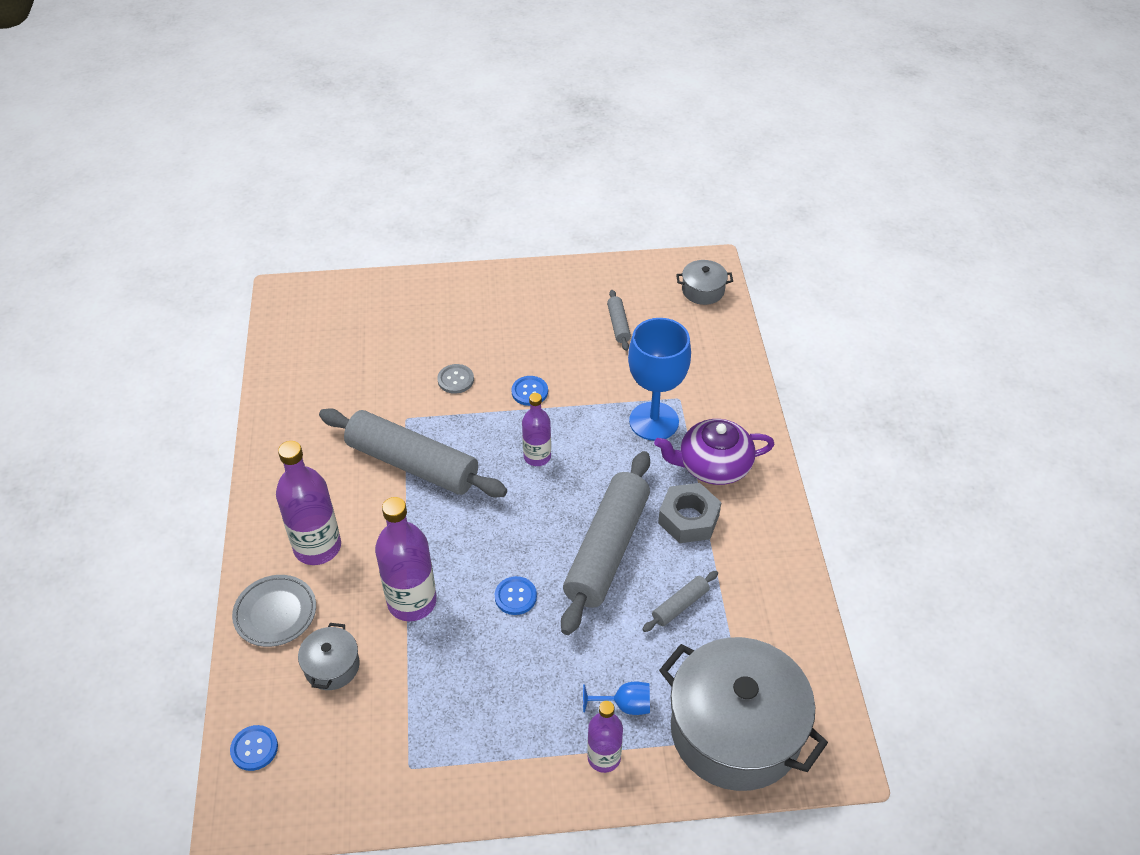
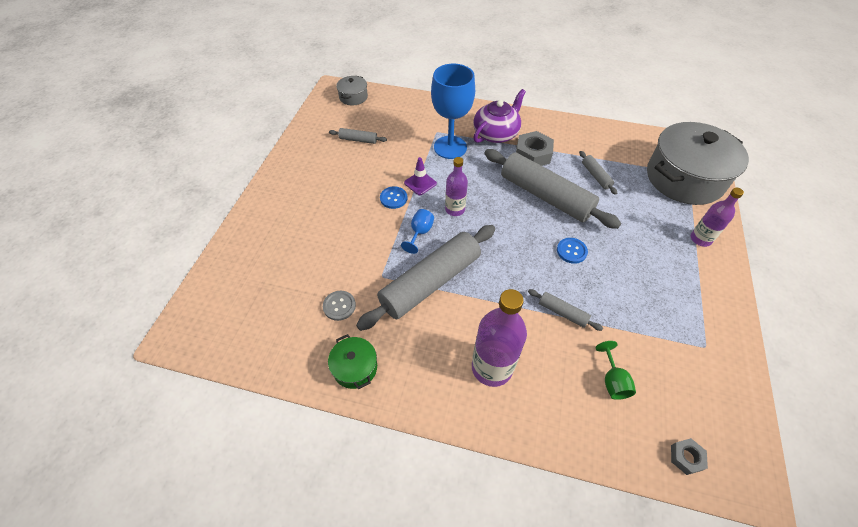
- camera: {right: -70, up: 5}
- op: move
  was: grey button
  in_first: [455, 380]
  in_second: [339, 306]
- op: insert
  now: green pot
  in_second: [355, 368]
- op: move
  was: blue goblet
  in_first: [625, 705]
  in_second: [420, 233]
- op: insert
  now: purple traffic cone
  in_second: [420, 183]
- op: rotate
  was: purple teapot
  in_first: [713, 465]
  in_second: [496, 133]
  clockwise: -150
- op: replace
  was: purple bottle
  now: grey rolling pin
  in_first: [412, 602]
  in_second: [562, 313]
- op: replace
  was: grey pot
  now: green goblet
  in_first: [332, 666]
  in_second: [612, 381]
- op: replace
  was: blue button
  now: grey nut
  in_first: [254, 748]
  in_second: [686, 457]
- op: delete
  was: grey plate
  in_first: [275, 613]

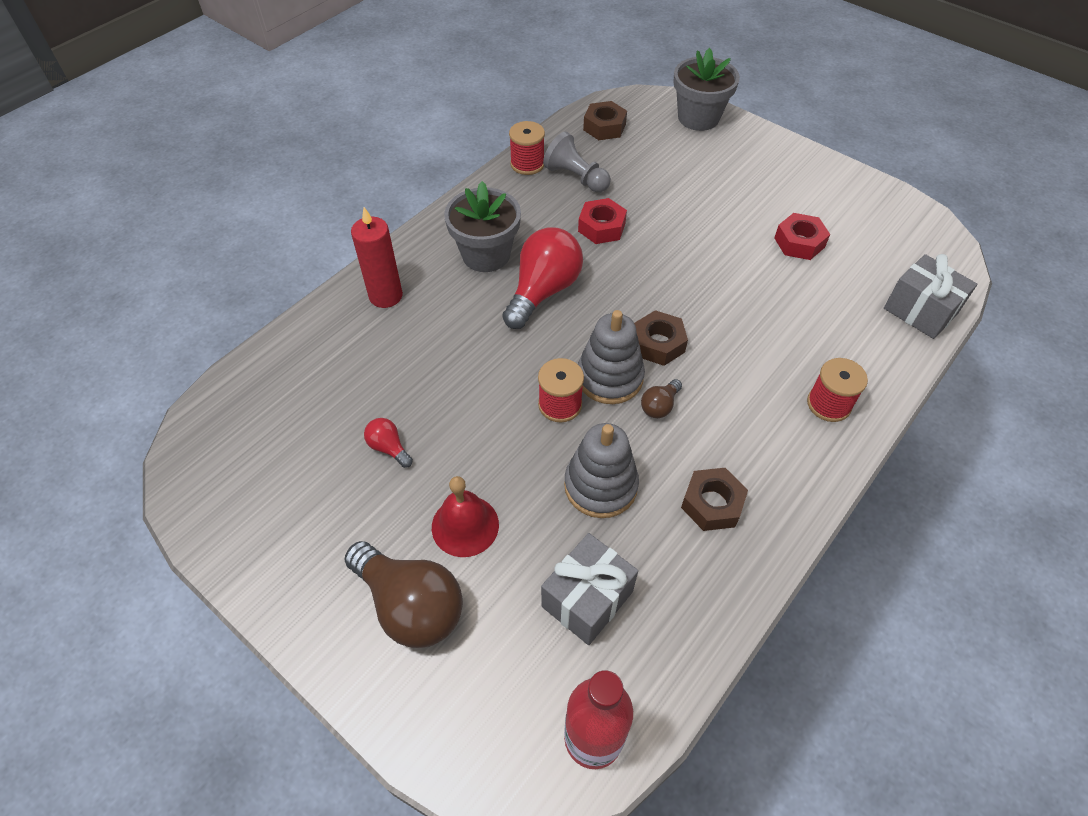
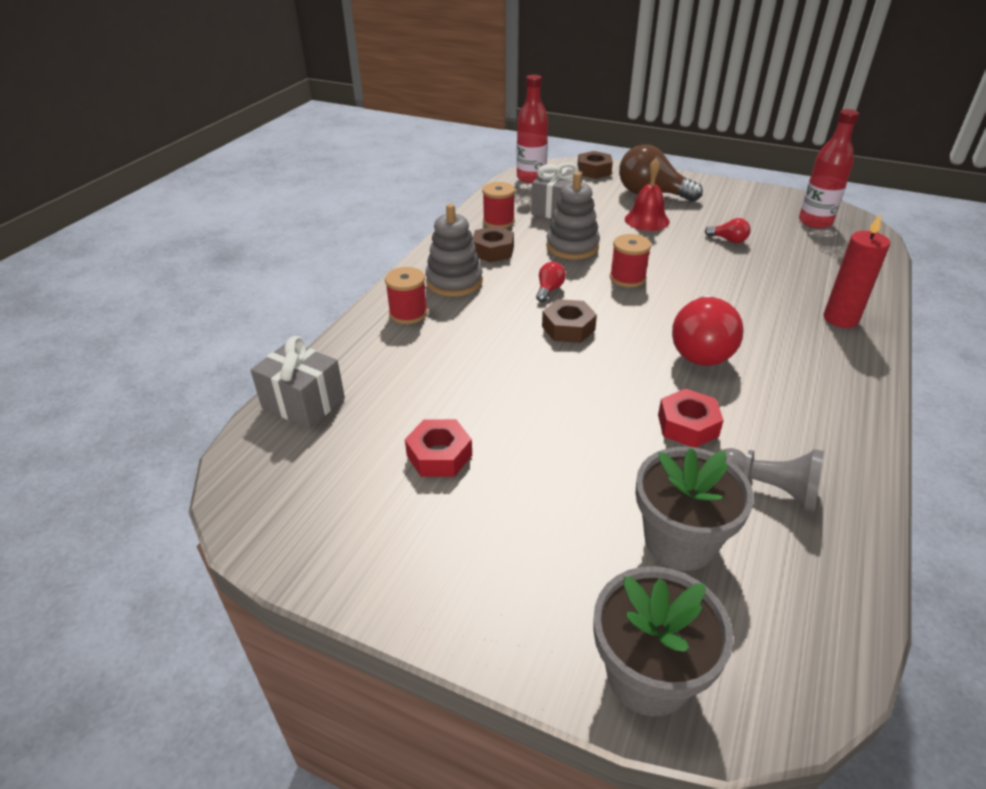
- camera: {right: 165, up: -15}
- op: move
  was: grey stacking toy
  in_first: [609, 377]
  in_second: [454, 282]
- op: move
  was: red spool
  in_first: [527, 164]
  in_second: [498, 221]
- op: recolor
  was: brown light bulb
  now: red light bulb
  in_first: [659, 406]
  in_second: [549, 290]
- op: move
  was: brown nut
  in_first: [604, 127]
  in_second: [594, 171]
- op: move
  was: grey flower pot
  in_first: [486, 255]
  in_second: [680, 541]
- op: insert
  now: red bottle
  in_second: [815, 222]

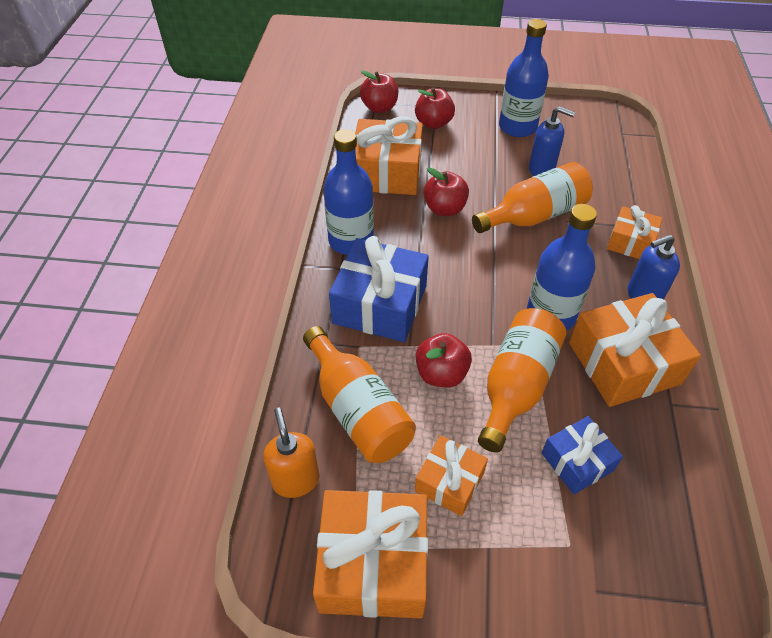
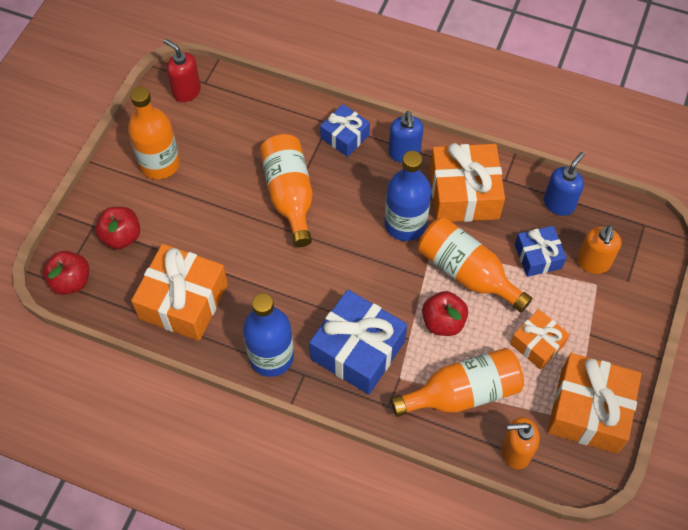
- camera: {right: -75, up: 10}
- op: recolor
  was: blue bottle
  now: orange bottle
  in_first: [517, 127]
  in_second: [160, 164]
- op: insert
  now: red soap dispenser
  in_second: [186, 91]
- op: recolor
  was: orange gift
  now: blue gift
  in_first: [630, 242]
  in_second: [345, 136]
- op: move
  was: blue soap dispenser
  in_first: [542, 169]
  in_second: [559, 204]
- op: insert
  now: orange soap dispenser
  in_second: [593, 263]
- op: delete
  was: red apple
  in_first: [444, 209]

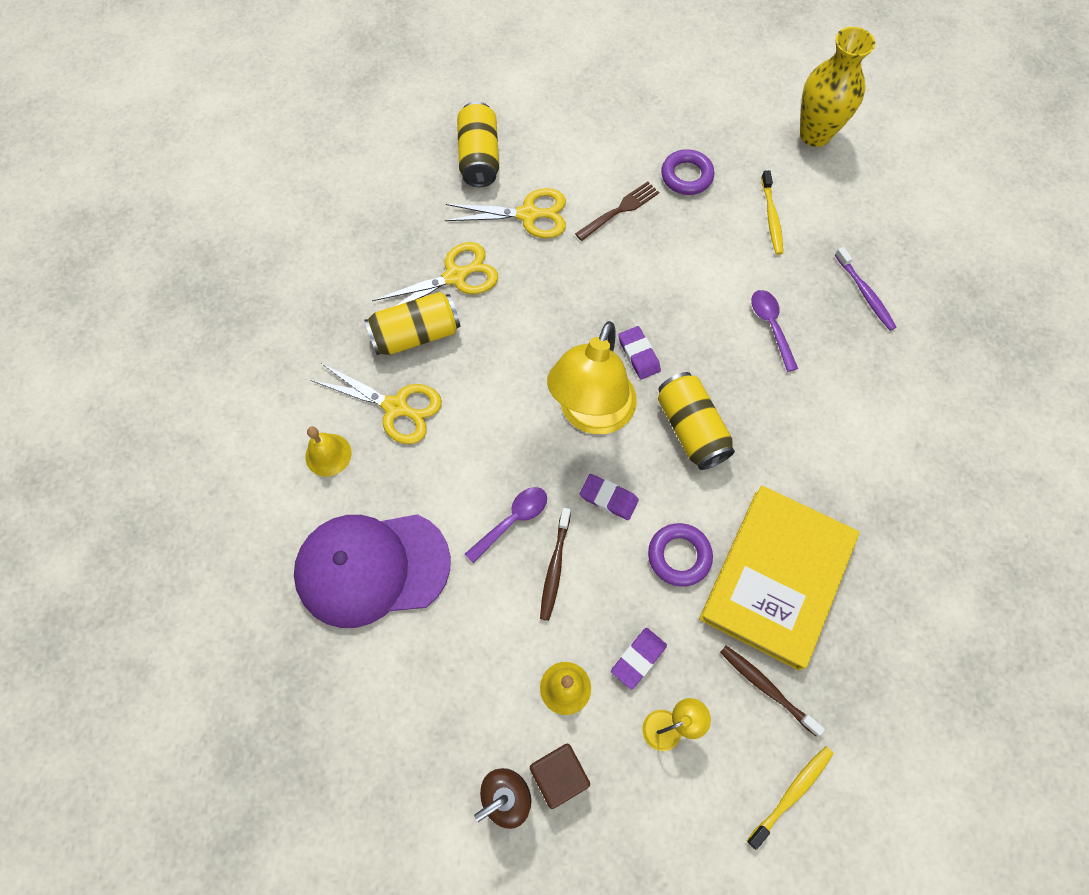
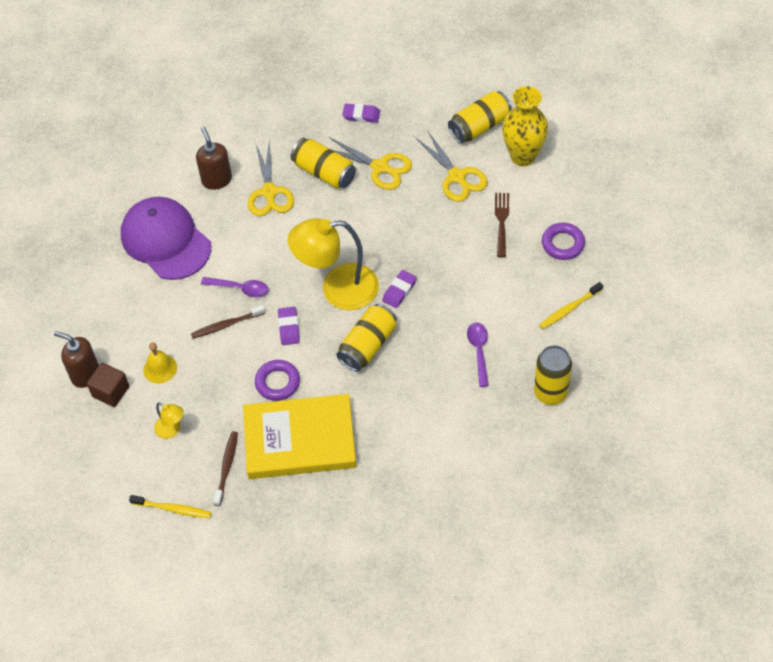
- camera: {right: 60, up: -10}
- op: replace
  was: yellow bell
  now: brown soap dispenser
  in_first: [328, 454]
  in_second: [216, 179]
- op: move
  was: purple eraser
  in_first: [638, 658]
  in_second: [361, 115]
- op: rotate
  was: purple spoon
  in_first: [771, 326]
  in_second: [479, 351]
  clockwise: -45
- op: rotate
  was: brown fork
  in_first: [619, 210]
  in_second: [501, 222]
  clockwise: -105
- op: move
  was: yellow vase
  in_first: [815, 134]
  in_second: [523, 156]
- op: replace
  was: purple toothbrush
  now: yellow can
  in_first: [865, 293]
  in_second: [550, 393]

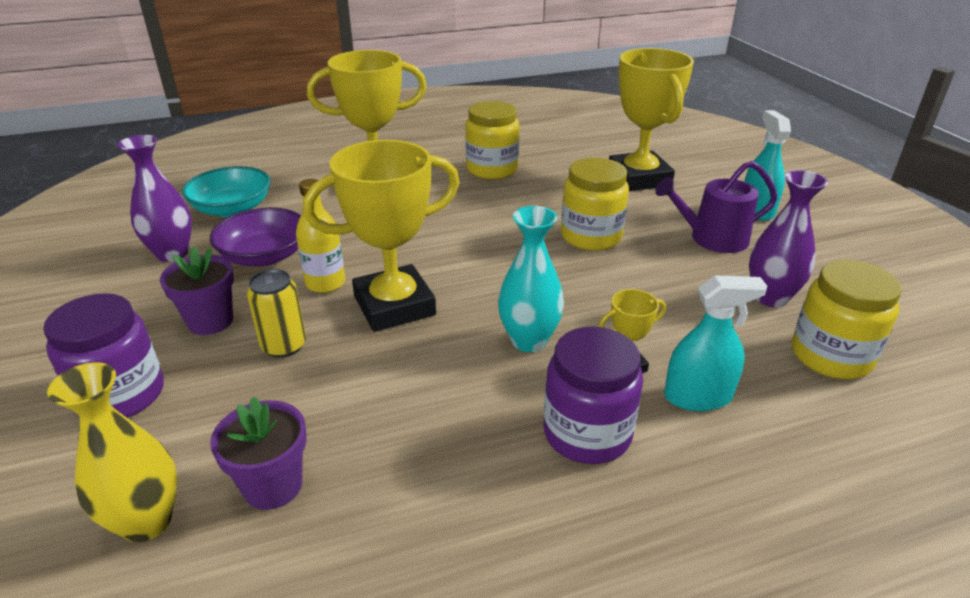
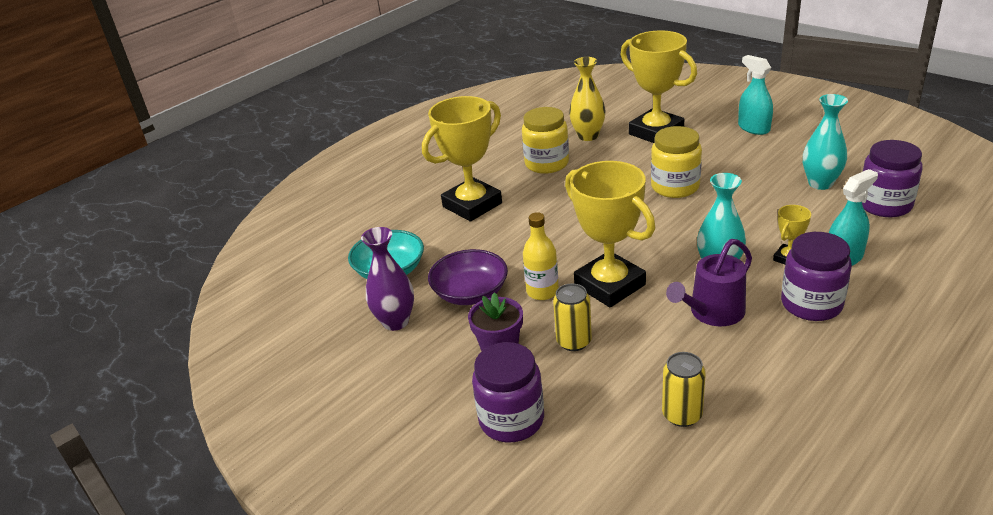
- camera: {right: -25, up: 0}
- op: rotate
  was: yellow trophy
  in_first: [394, 306]
  in_second: [609, 285]
  clockwise: -75
- op: move
  was: yellow vase
  in_first: [147, 522]
  in_second: [588, 136]
- op: replace
  was: purple flower pot
  now: yellow can
  in_first: [273, 486]
  in_second: [682, 415]
- op: move
  was: purple watering can
  in_first: [712, 239]
  in_second: [712, 312]
- op: recolor
  was: purple vase
  now: turquoise vase
  in_first: [770, 297]
  in_second: [820, 183]
- op: recolor
  was: yellow jar
  now: purple jar
  in_first: [831, 356]
  in_second: [884, 205]

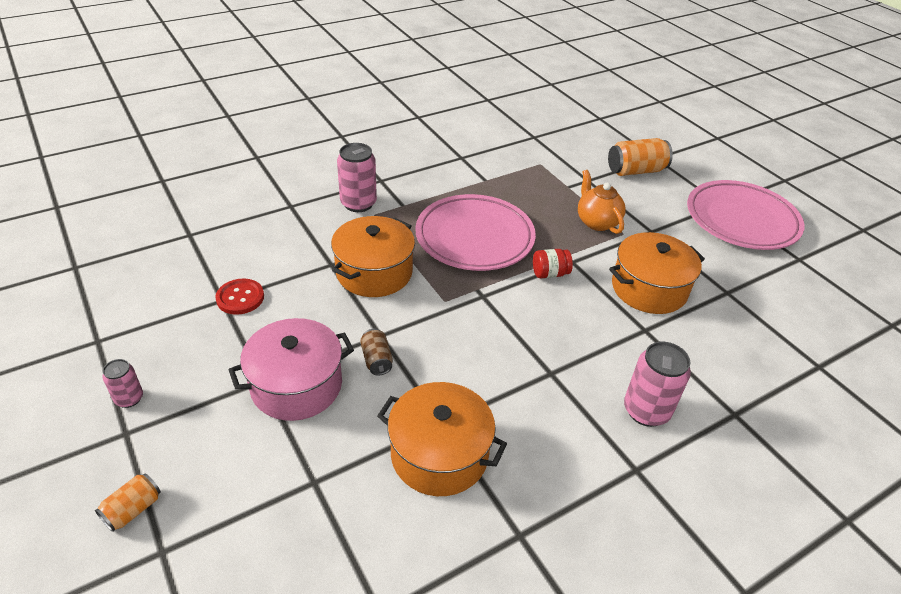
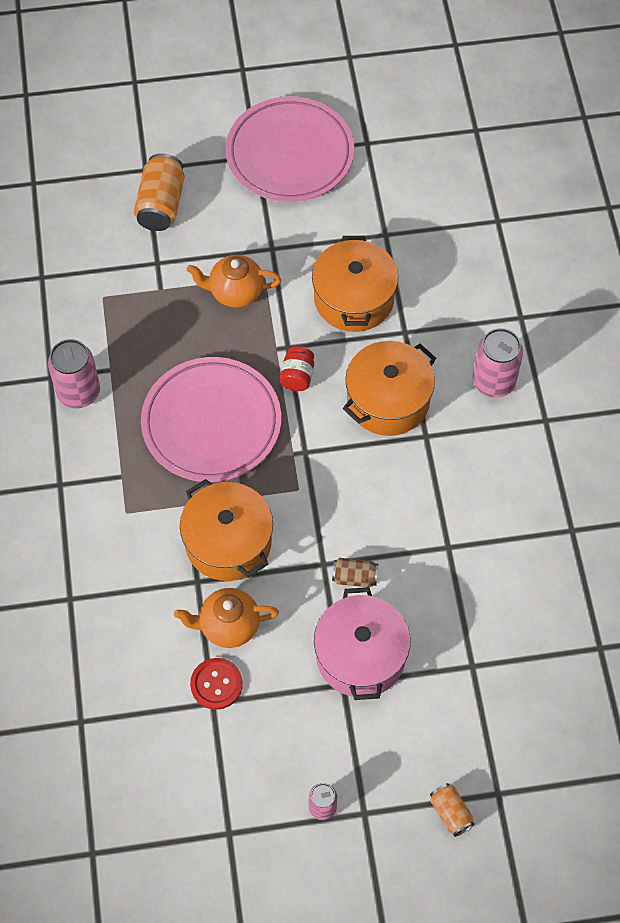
- camera: {right: -65, up: 20}
- op: move
  was: pink can
  in_first: [358, 203]
  in_second: [78, 392]
- op: insert
  now: orange teapot
  in_second: [228, 626]
- op: move
  was: orange pot
  in_first: [439, 454]
  in_second: [388, 400]

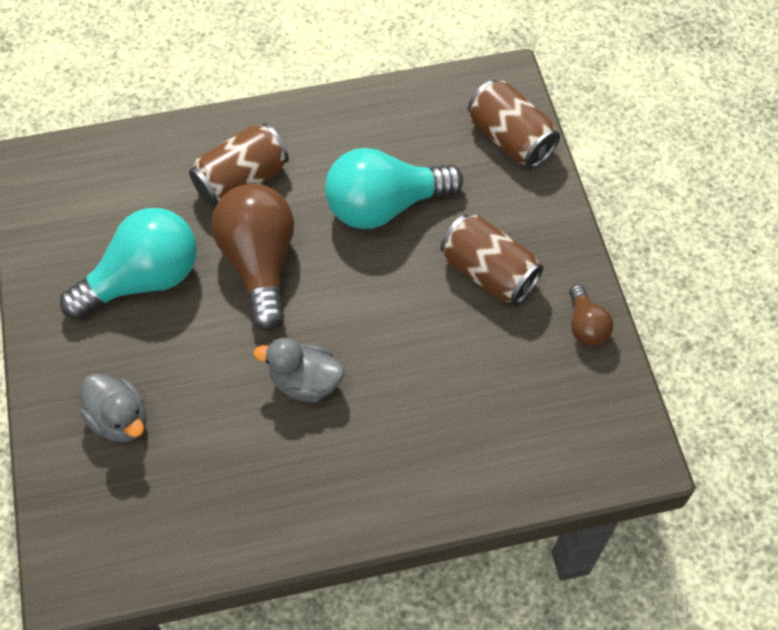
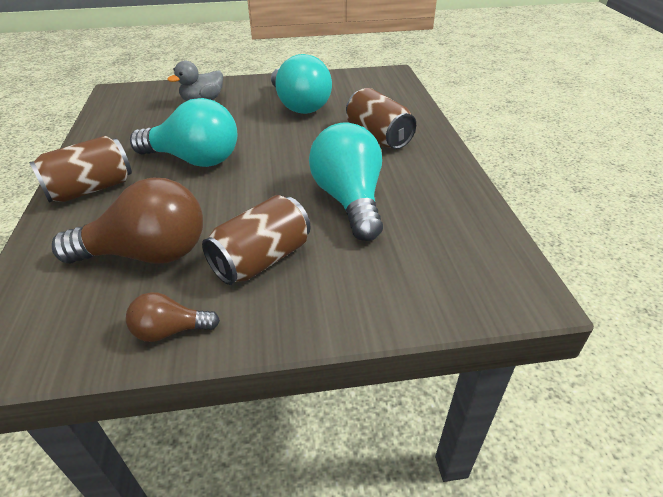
- camera: {right: 95, up: -20}
- op: move
  was: brown can
  in_first: [510, 139]
  in_second: [91, 189]
- op: move
  was: brown light bulb
  in_first: [259, 263]
  in_second: [148, 254]
- op: replace
  was: grey duck
  now: turquoise light bulb
  in_first: [305, 382]
  in_second: [194, 160]

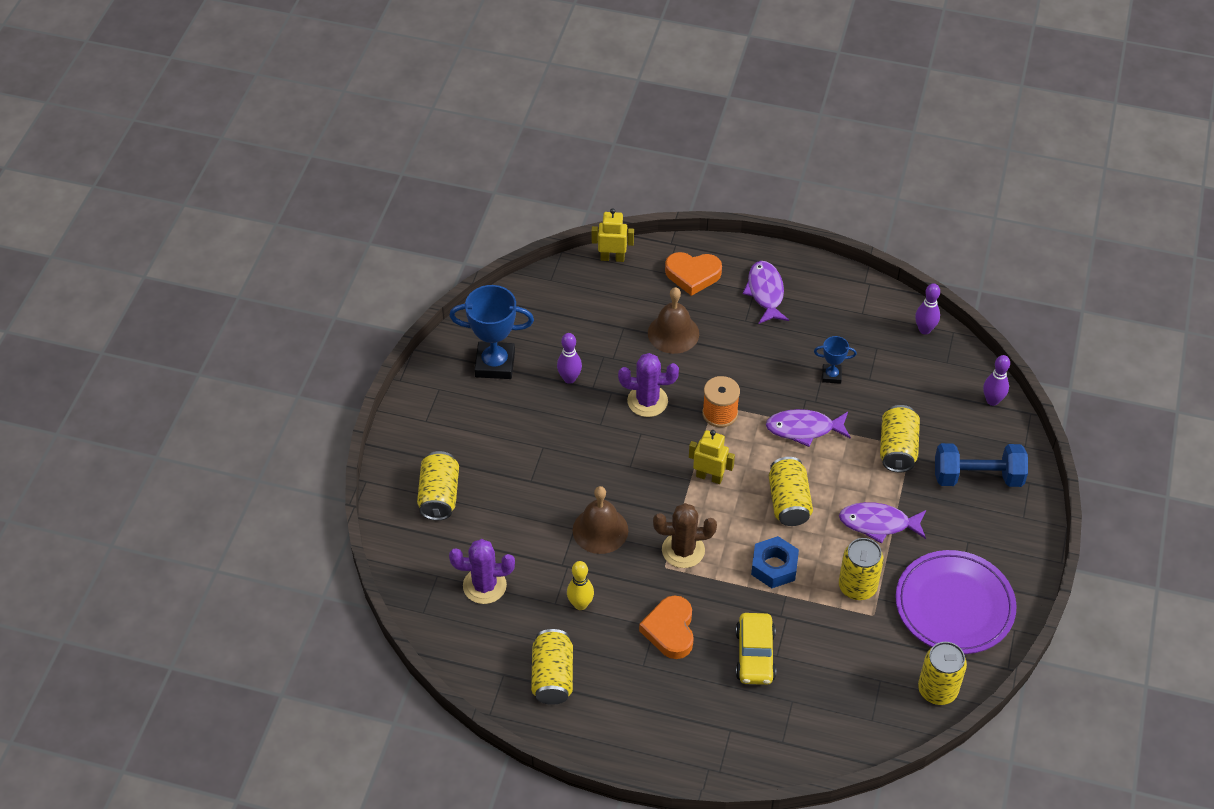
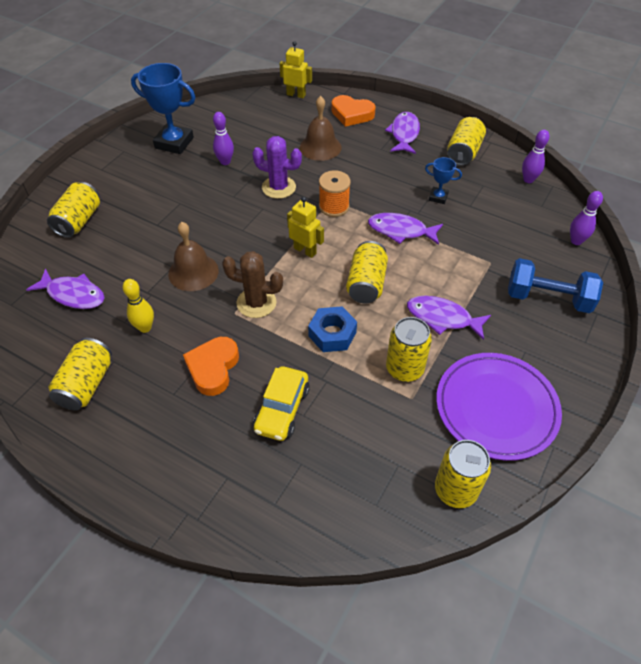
- camera: {right: 15, up: 0}
- op: replace
  was: purple cactus
  now: purple fish
  in_first: [484, 585]
  in_second: [73, 294]
- op: move
  was: yellow can
  in_first: [897, 449]
  in_second: [463, 152]

